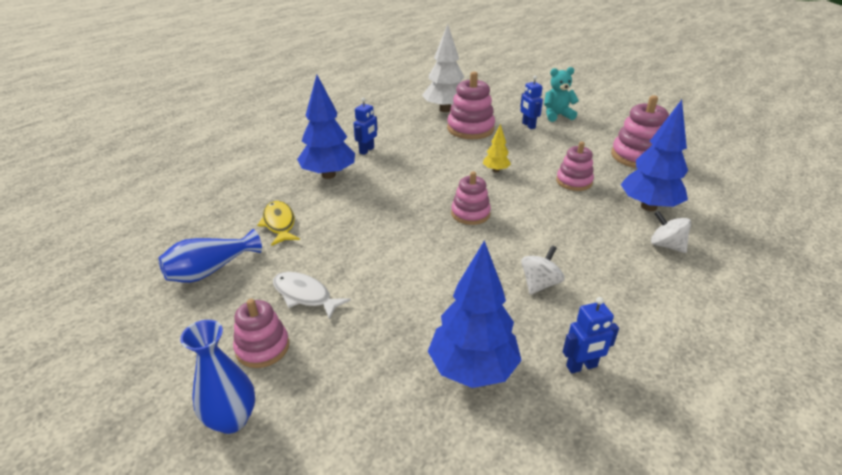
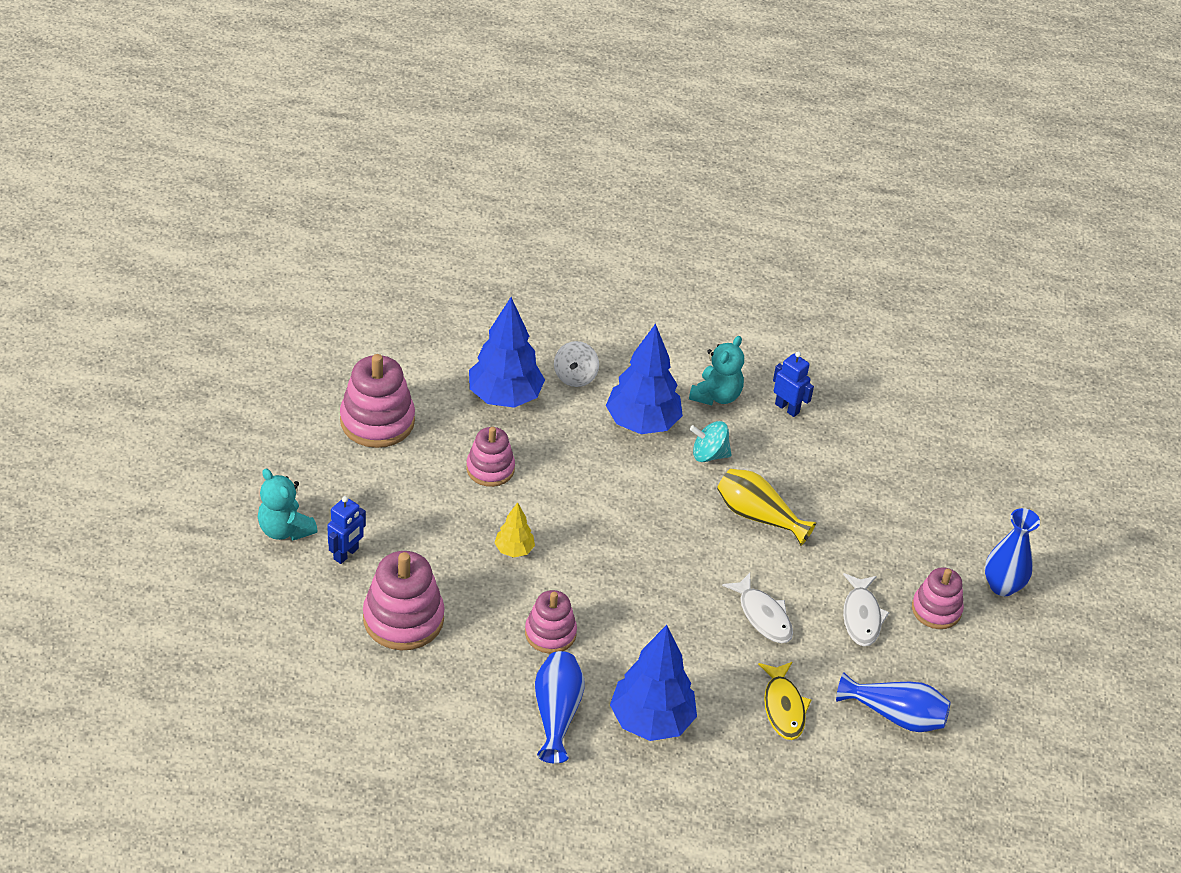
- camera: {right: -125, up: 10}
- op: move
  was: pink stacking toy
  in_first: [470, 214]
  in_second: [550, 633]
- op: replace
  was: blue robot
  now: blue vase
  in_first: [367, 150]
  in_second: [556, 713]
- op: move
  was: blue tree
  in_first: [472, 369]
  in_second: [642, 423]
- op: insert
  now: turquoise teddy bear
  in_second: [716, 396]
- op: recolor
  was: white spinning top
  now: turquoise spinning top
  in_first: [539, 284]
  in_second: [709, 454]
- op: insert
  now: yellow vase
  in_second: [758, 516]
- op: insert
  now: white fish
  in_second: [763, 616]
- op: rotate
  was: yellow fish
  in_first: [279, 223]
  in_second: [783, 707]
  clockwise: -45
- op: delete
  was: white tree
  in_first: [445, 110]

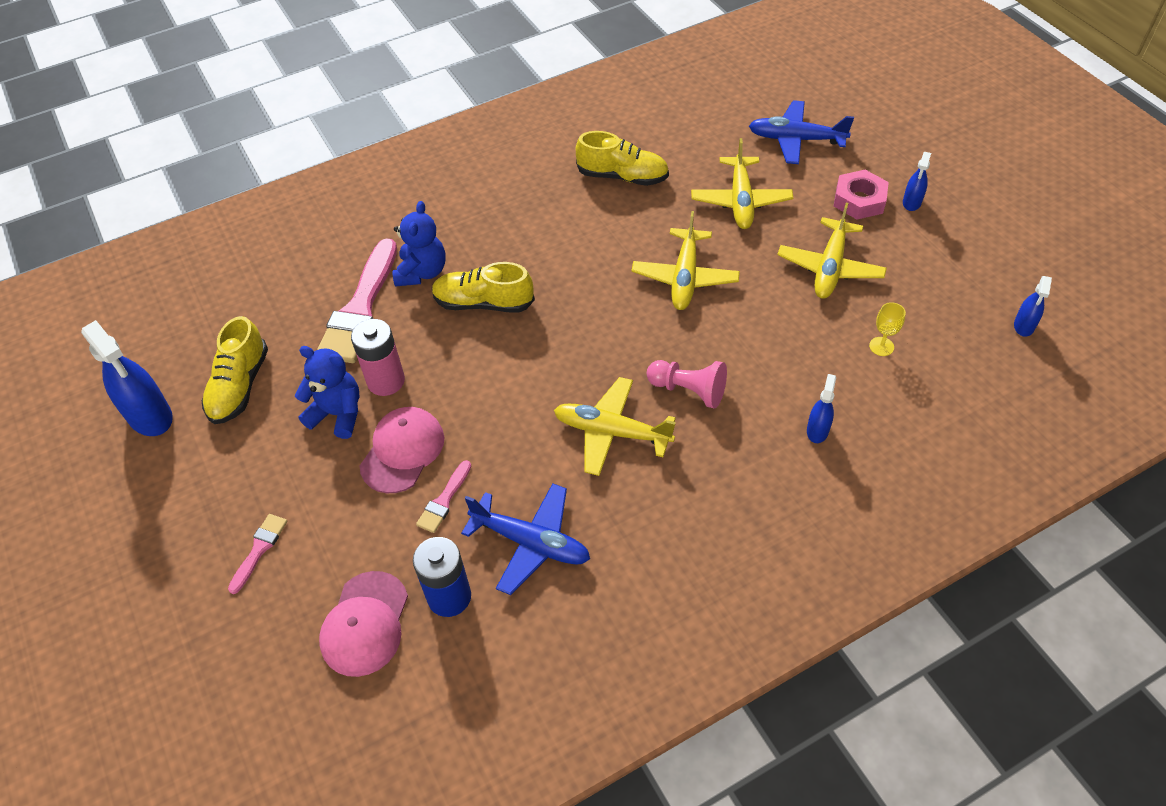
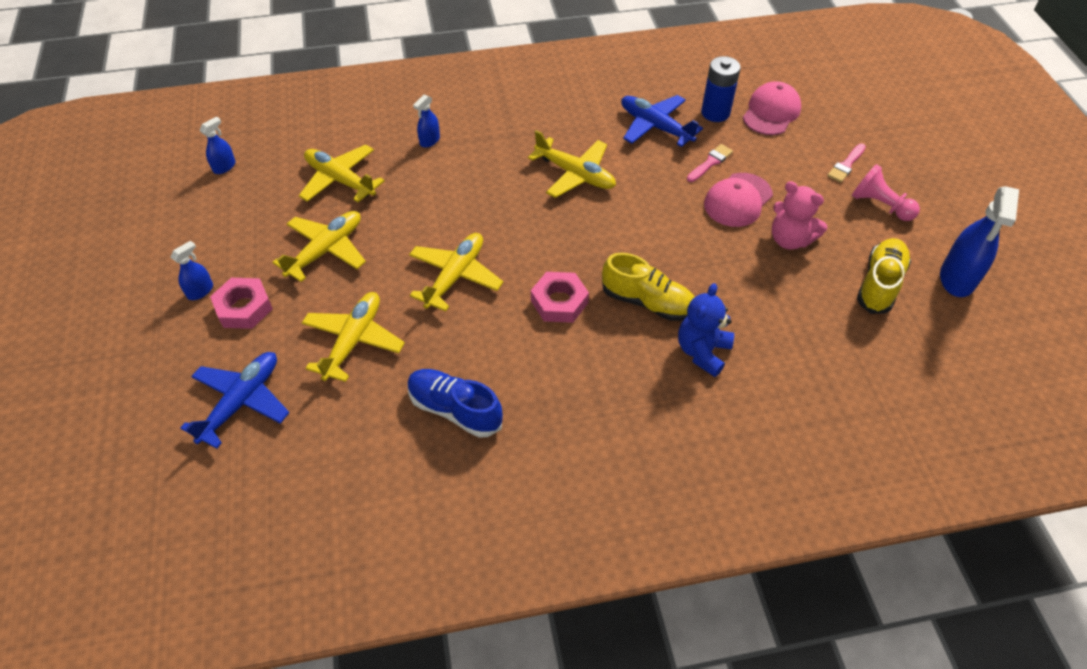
- camera: {right: -165, up: 0}
- op: rotate
  was: blue plane
  in_first: [795, 139]
  in_second: [242, 402]
  clockwise: -90
- op: replace
  was: yellow goblet
  now: yellow plane
  in_first: [881, 346]
  in_second: [340, 180]
- op: recolor
  was: yellow shoe
  now: blue shoe
  in_first: [622, 176]
  in_second: [455, 409]
- op: insert
  now: pink nut
  in_second: [559, 302]
- op: recolor
  was: blue teddy bear
  now: pink teddy bear
  in_first: [338, 414]
  in_second: [790, 239]
- op: move
  was: pink pawn
  in_first: [688, 390]
  in_second: [880, 205]
- op: rotate
  was: blue spray bottle
  in_first: [150, 416]
  in_second: [957, 278]
  clockwise: -135
- op: delete
  was: pink brush
  in_first: [360, 309]
- op: delete
  was: pink battery
  in_first: [386, 381]

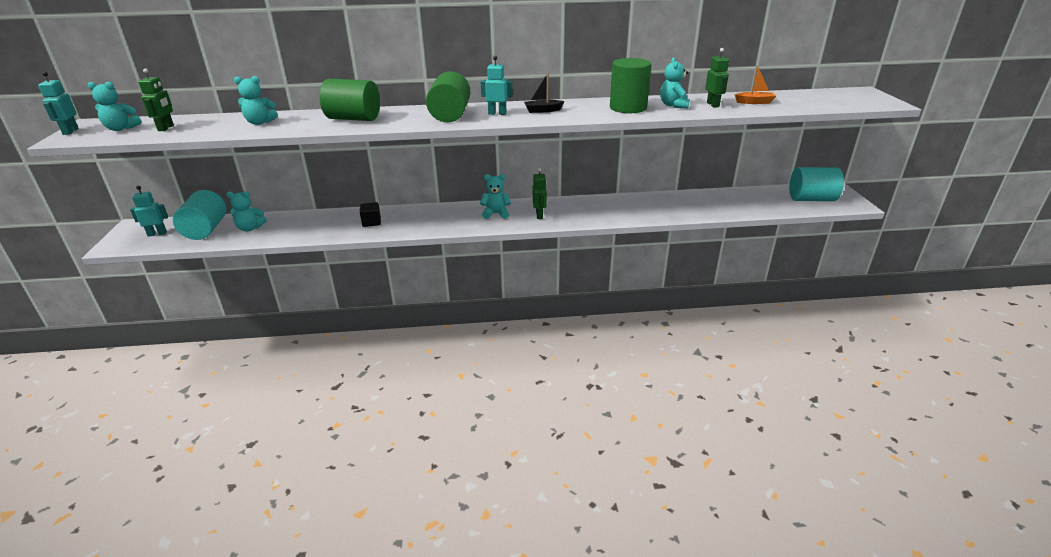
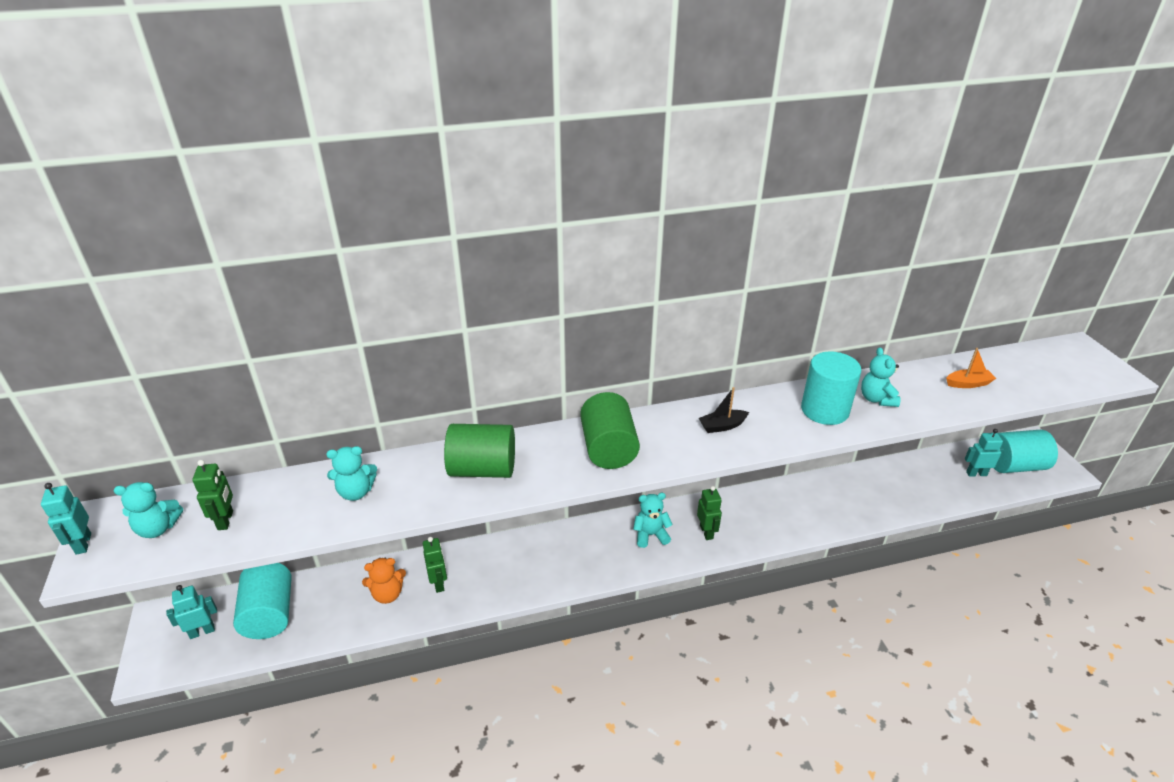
- camera: {right: -10, up: 5}
- op: insert
  now: orange teddy bear
  in_second: [387, 594]
- op: move
  was: green robot
  in_first: [713, 105]
  in_second: [439, 583]
- op: recolor
  was: green cylinder
  now: turquoise cylinder
  in_first: [628, 108]
  in_second: [824, 410]
- op: move
  was: turquoise robot
  in_first: [497, 113]
  in_second: [976, 473]
- op: delete
  was: turquoise teddy bear
  in_first: [250, 228]
- op: delete
  was: black cube
  in_first: [371, 222]

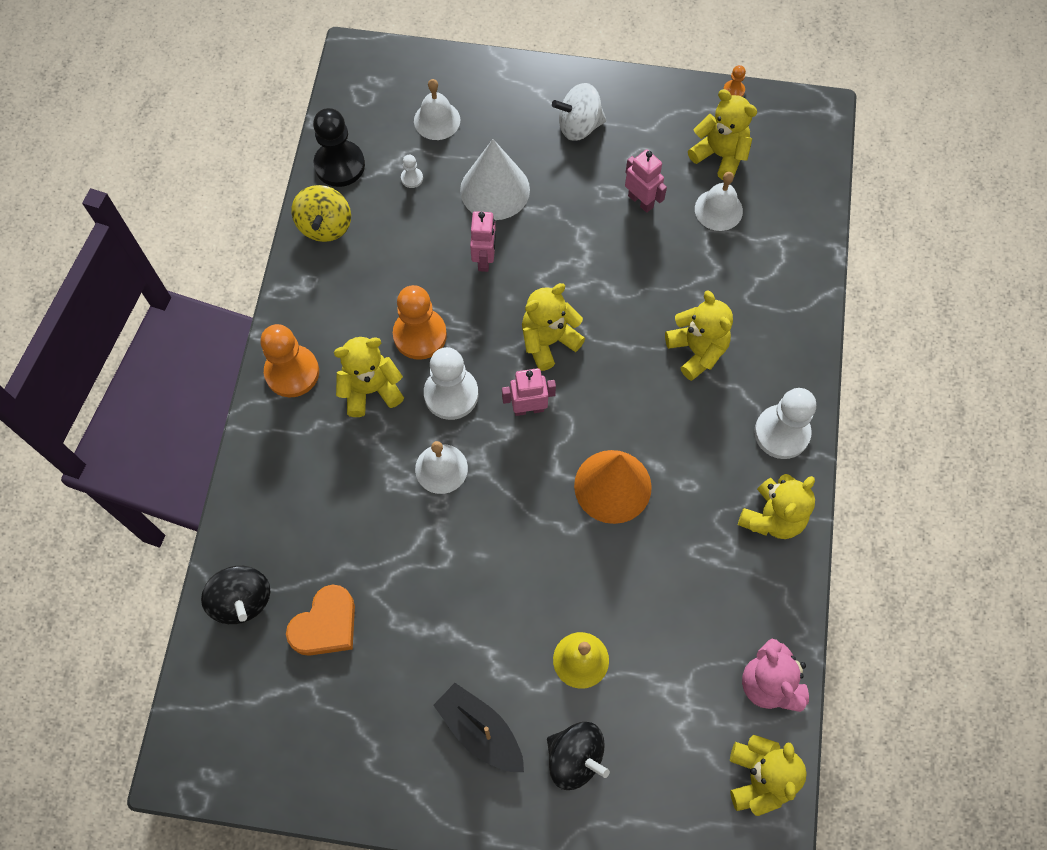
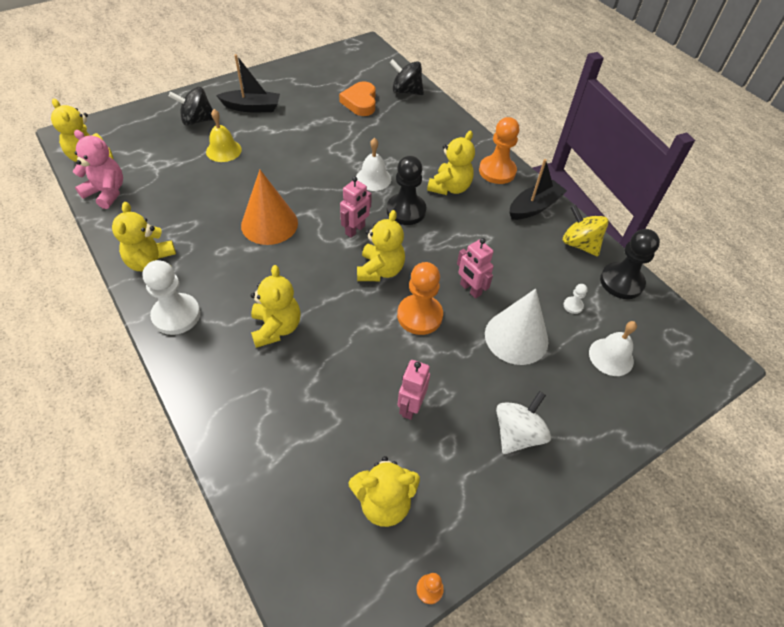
- camera: {right: 135, up: -15}
- op: rotate
  was: yellow teddy bear
  in_first: [697, 350]
  in_second: [276, 328]
  clockwise: -120
- op: recolor
  was: white pawn
  now: black pawn
  in_first: [451, 394]
  in_second: [406, 210]
- op: move
  was: orange pawn
  in_first: [420, 335]
  in_second: [419, 316]
- op: rotate
  was: pink robot
  in_first: [641, 201]
  in_second: [410, 406]
  clockwise: 105
- op: insert
  now: black boat
  in_second: [534, 207]
- op: delete
  was: white bell
  in_first: [718, 209]

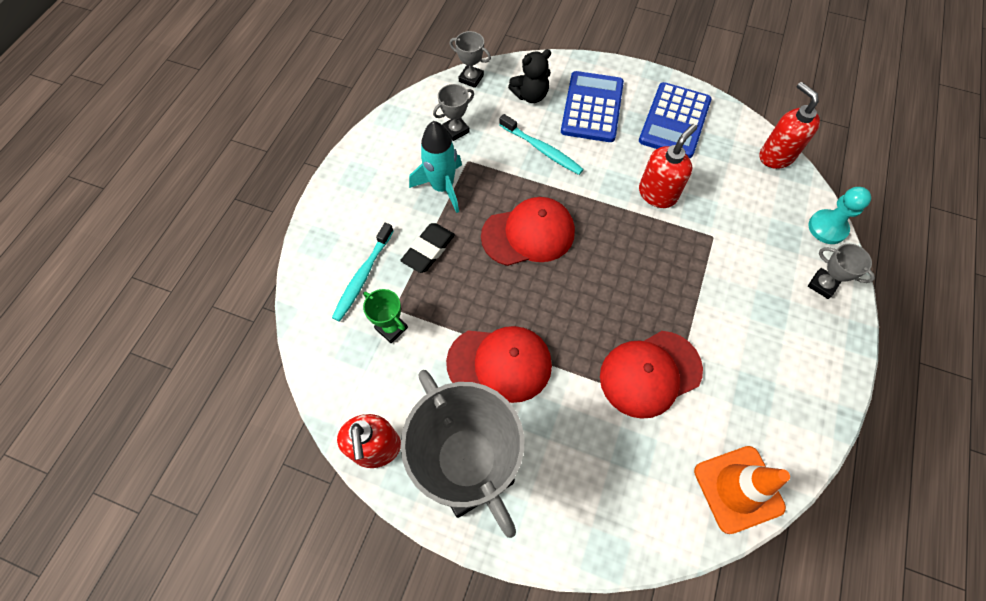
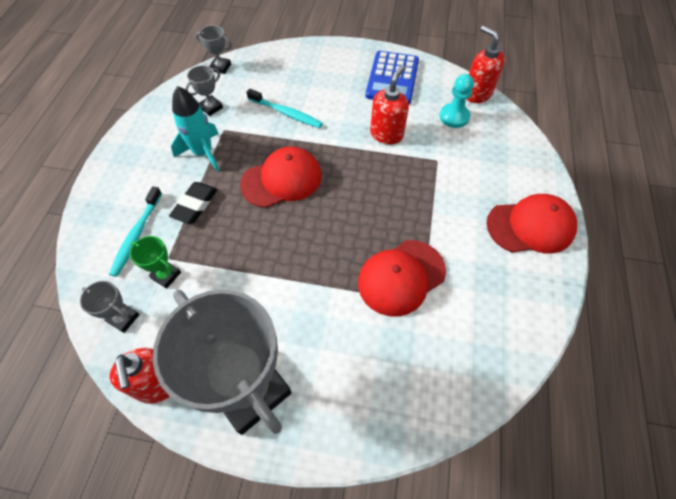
- camera: {right: -10, up: -5}
- op: move
  was: grey trophy
  in_first: [822, 285]
  in_second: [123, 318]
- op: move
  was: turquoise pawn
  in_first: [827, 228]
  in_second: [454, 117]
- op: move
  was: red cap
  in_first: [500, 363]
  in_second: [530, 226]
- op: delete
  was: black teddy bear
  in_first: [530, 95]
- op: delete
  was: blue calculator
  in_first: [592, 107]
- op: delete
  was: orange traffic cone
  in_first: [738, 489]

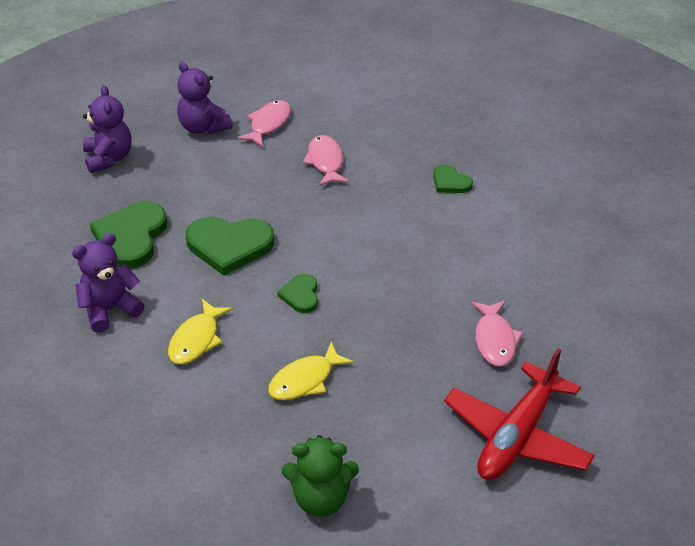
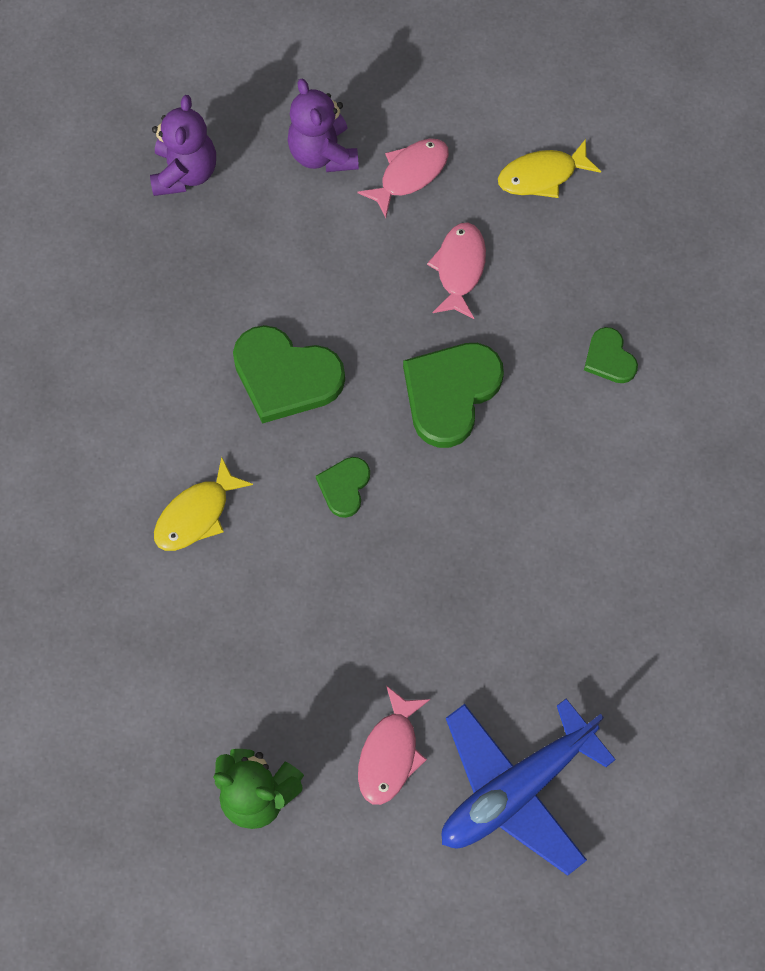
- camera: {right: 20, up: 25}
- op: move
  was: pink fish
  in_first: [495, 340]
  in_second: [390, 753]
- op: move
  was: green heart
  in_first: [131, 237]
  in_second: [450, 393]
- op: recolor
  was: red plane
  now: blue plane
  in_first: [517, 436]
  in_second: [516, 789]
- op: move
  was: yellow fish
  in_first: [305, 380]
  in_second: [542, 176]
- op: delete
  was: purple teddy bear
  in_first: [110, 309]

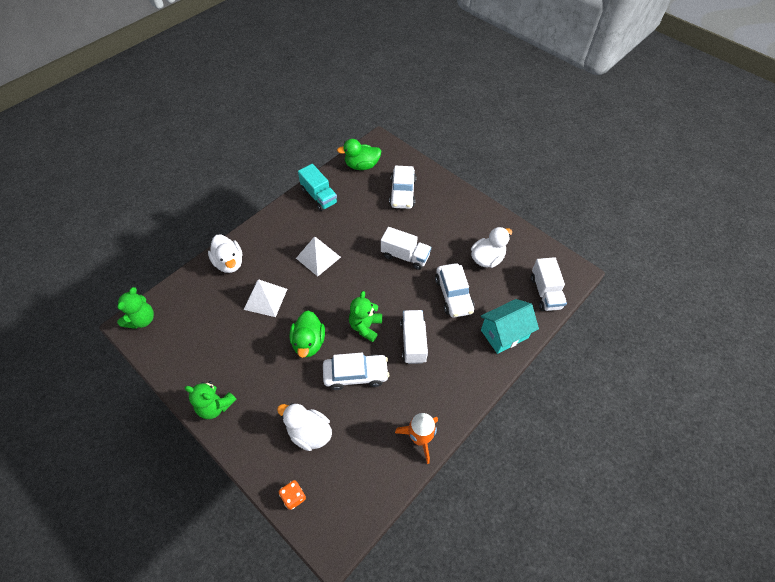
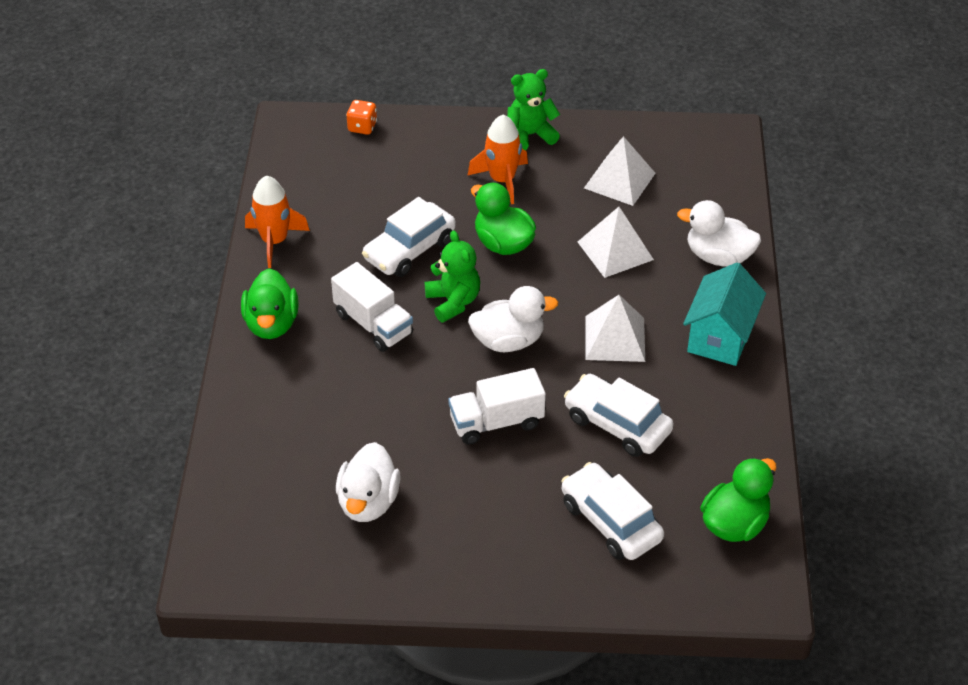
- camera: {right: 140, up: -10}
- op: insert
  now: green duck
  in_second: [272, 324]
- op: insert
  now: orange rocket
  in_second: [502, 180]
- op: move
  was: white duck
  in_first: [309, 433]
  in_second: [508, 341]
- op: move
  was: white car
  in_first: [453, 295]
  in_second: [617, 424]
- op: insert
  now: white pyramid
  in_second: [619, 180]
- op: move
  was: turquoise house
  in_first: [504, 334]
  in_second: [720, 337]
- op: delete
  was: green teddy bear
  in_first: [142, 320]
- op: delete
  was: turquoise truck
  in_first: [319, 196]
- op: delete
  was: white truck
  in_first: [545, 292]

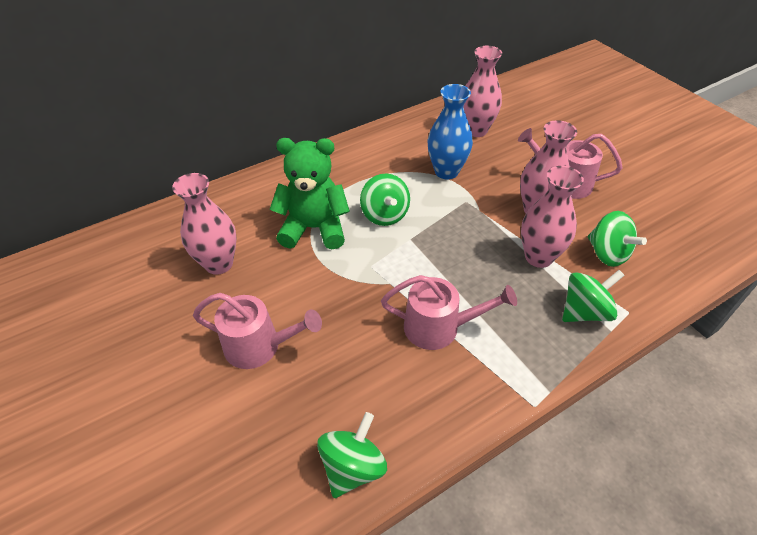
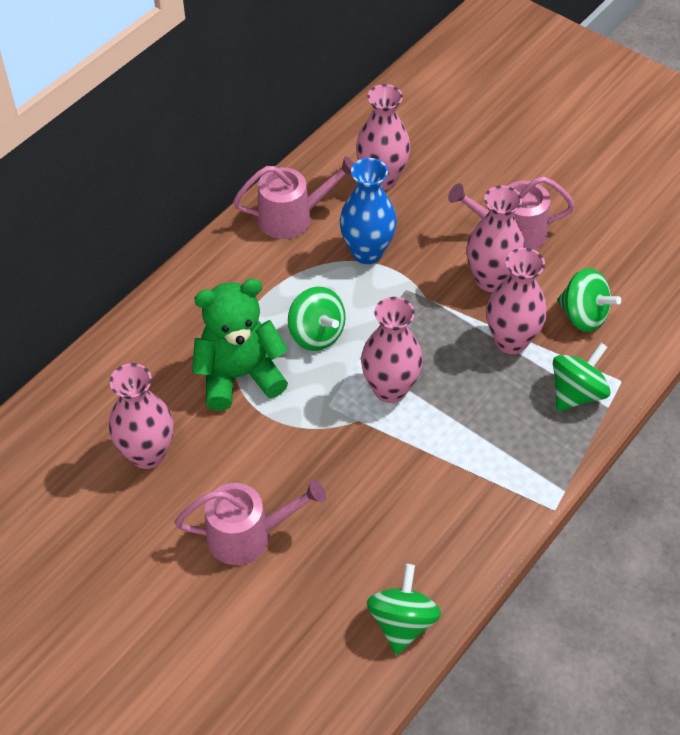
- camera: {right: -20, up: 5}
- op: move
  was: pink watering can
  in_first: [439, 327]
  in_second: [292, 217]
- op: insert
  now: pink vase
  in_second: [390, 389]

